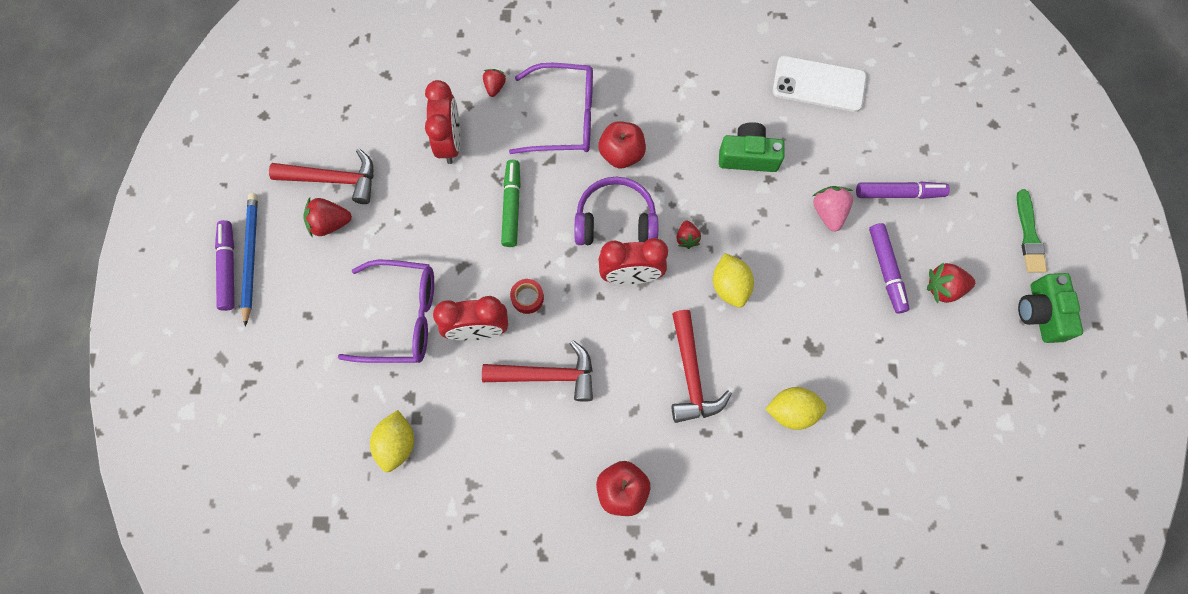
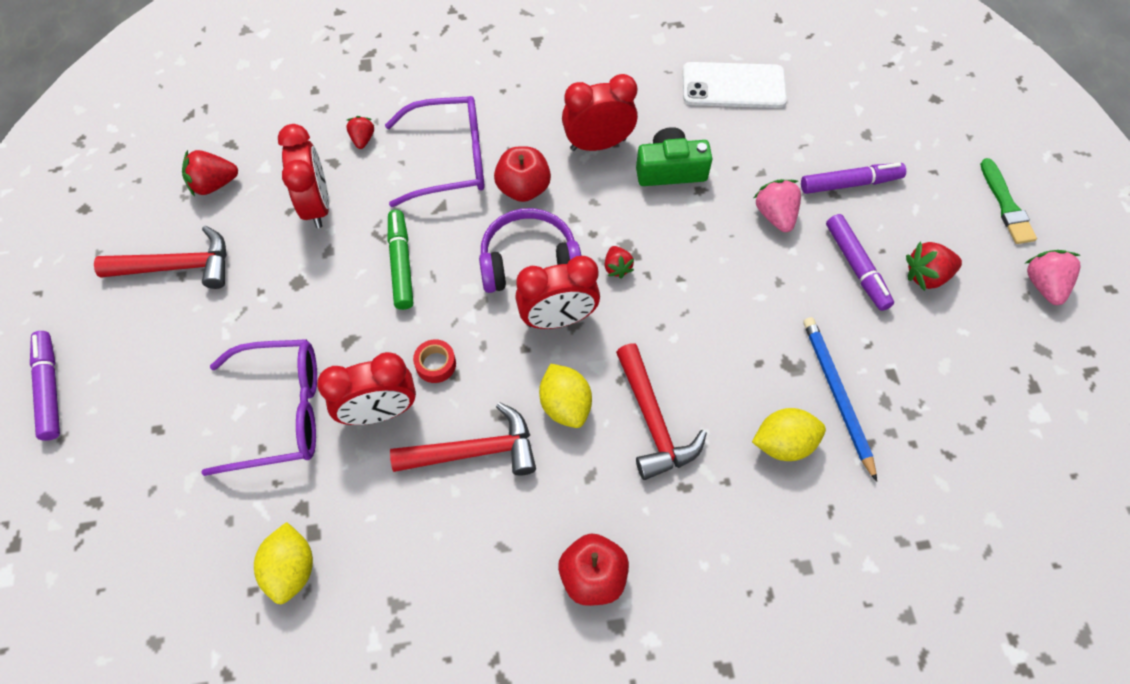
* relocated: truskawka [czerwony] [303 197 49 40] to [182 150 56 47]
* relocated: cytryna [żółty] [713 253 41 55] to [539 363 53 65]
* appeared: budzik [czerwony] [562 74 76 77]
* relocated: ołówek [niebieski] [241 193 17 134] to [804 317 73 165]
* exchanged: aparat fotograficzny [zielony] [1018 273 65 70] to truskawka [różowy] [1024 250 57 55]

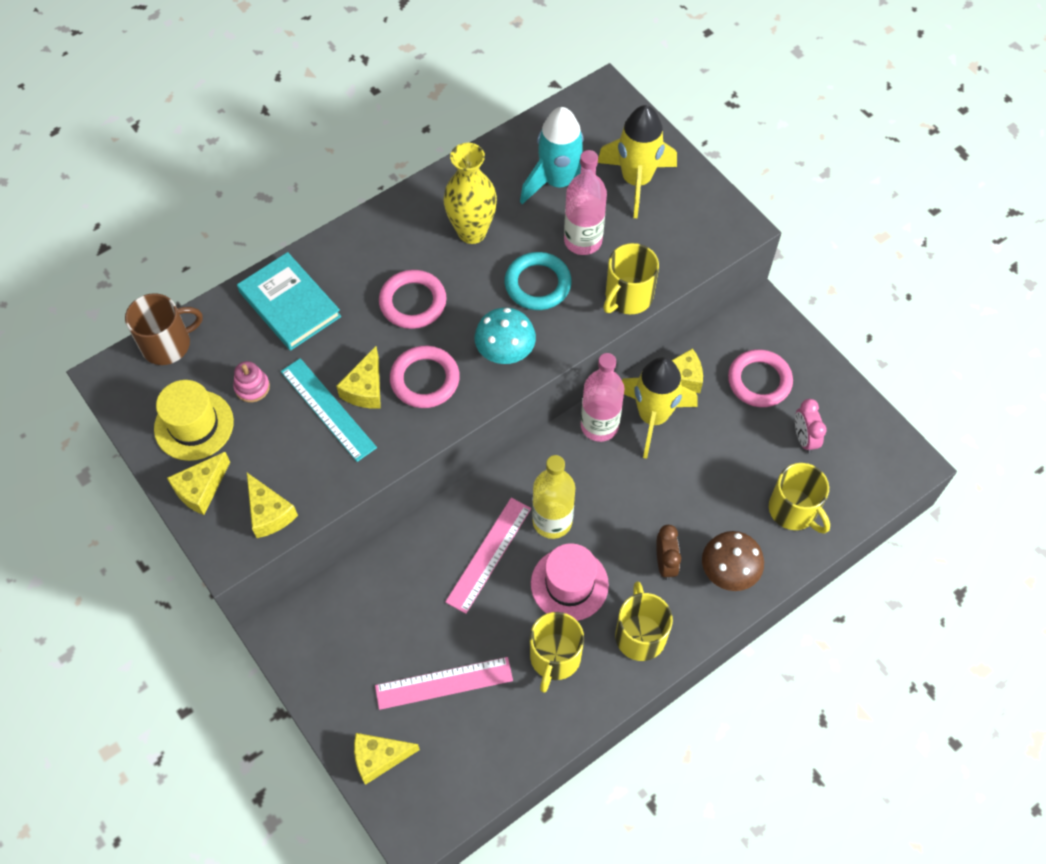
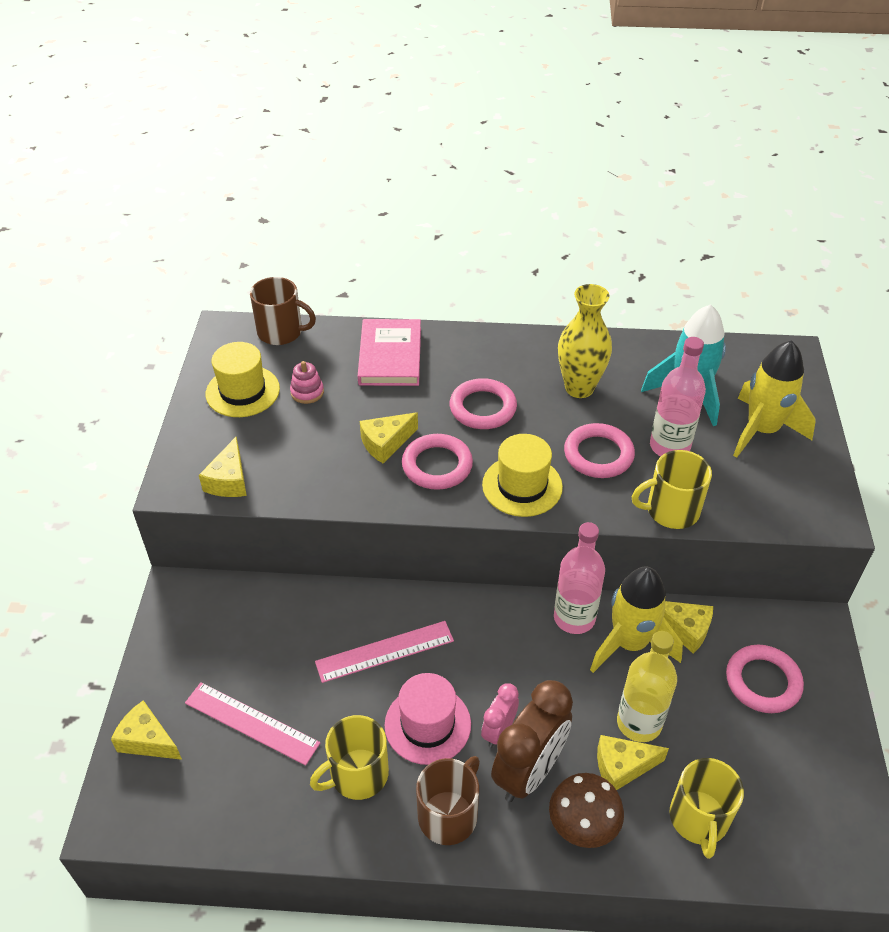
* colour: książka [turkusowy] [237 252 104 99] to książka [różowy] [358 319 63 67]
* colour: kubek [żółty] [615 581 58 80] to kubek [brązowy] [416 756 64 89]
* relocated: budzik [różowy] [795 399 32 55] to [481 683 38 65]
* exchanged: grzyb [turkusowy] [475 308 61 56] to kapelusz [żółty] [482 434 81 83]
* size: budzik [brązowy] [656 525 25 55] = [491 680 82 122] x1.87
* colour: pierścień [turkusowy] [505 252 67 58] to pierścień [różowy] [564 423 71 55]
* relocated: ser [żółty] [167 452 63 63] to [597 735 72 55]
* relocated: butelka [żółty] [532 455 43 84] to [617 631 60 111]
* missing: linijka [turkusowy] [281 358 96 104]

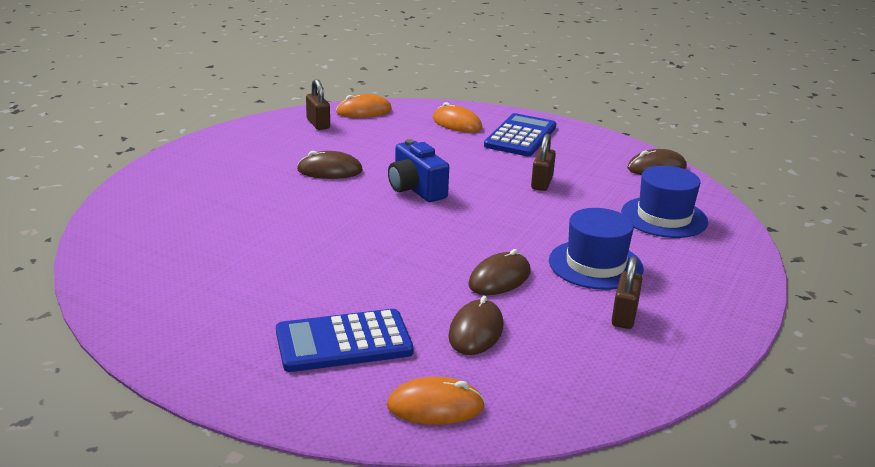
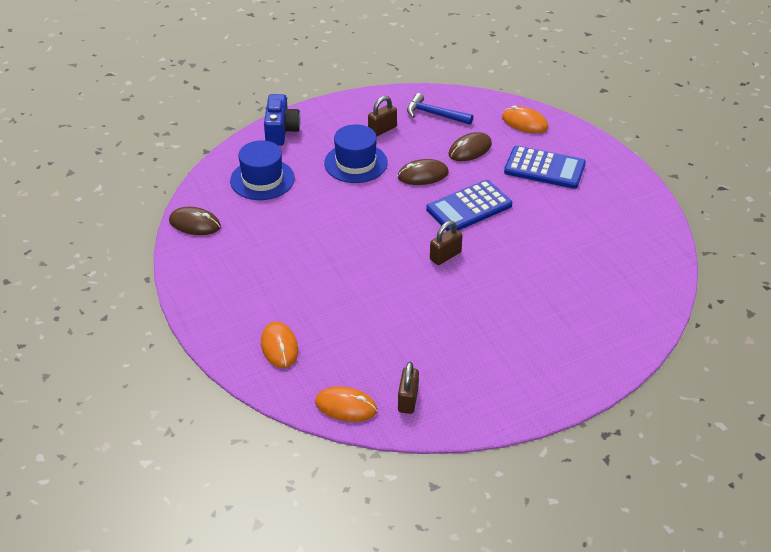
* relocated: aparat fotograficzny [niebieski] [388 139 61 63] to [264 94 37 52]
* appeared: młotek [niebieski] [407 93 66 32]
* relocated: kalkulator [niebieski] [484 113 72 43] to [426 180 86 51]
* relocated: kłódka [brązowy] [531 134 25 57] to [430 221 32 44]
* missing: myszka [brązowy] [297 151 66 28]

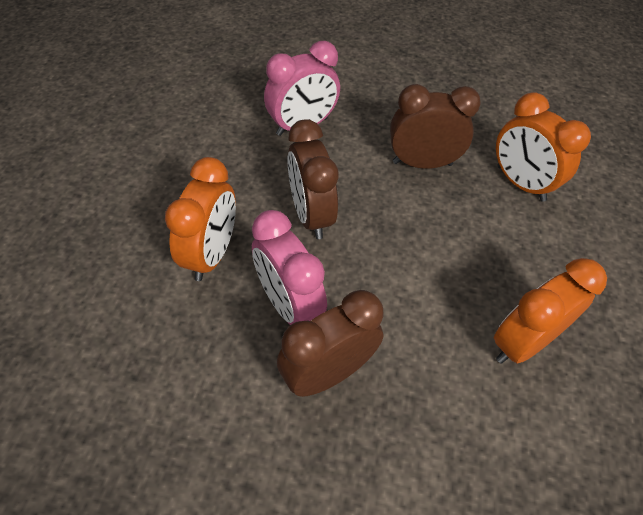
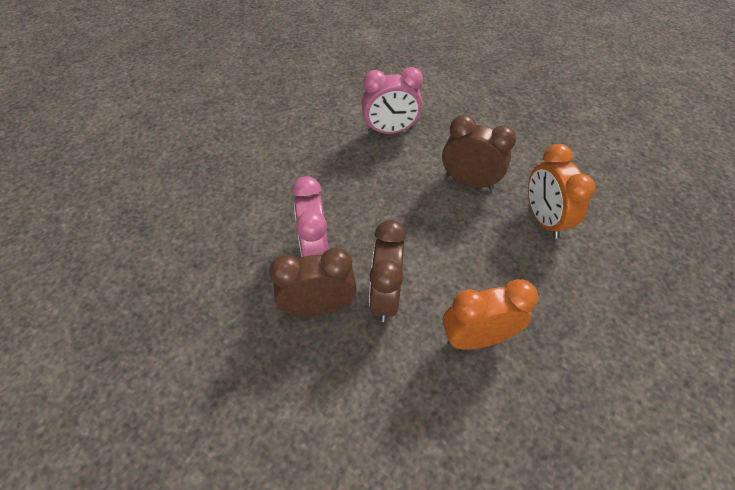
* relocated: budzik [brązowy] [288 119 51 120] to [369 220 37 102]
* missing: budzik [pomarańczowy] [165 157 71 124]

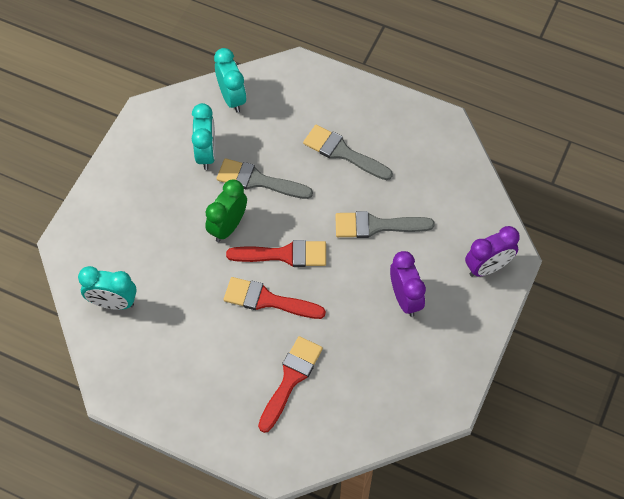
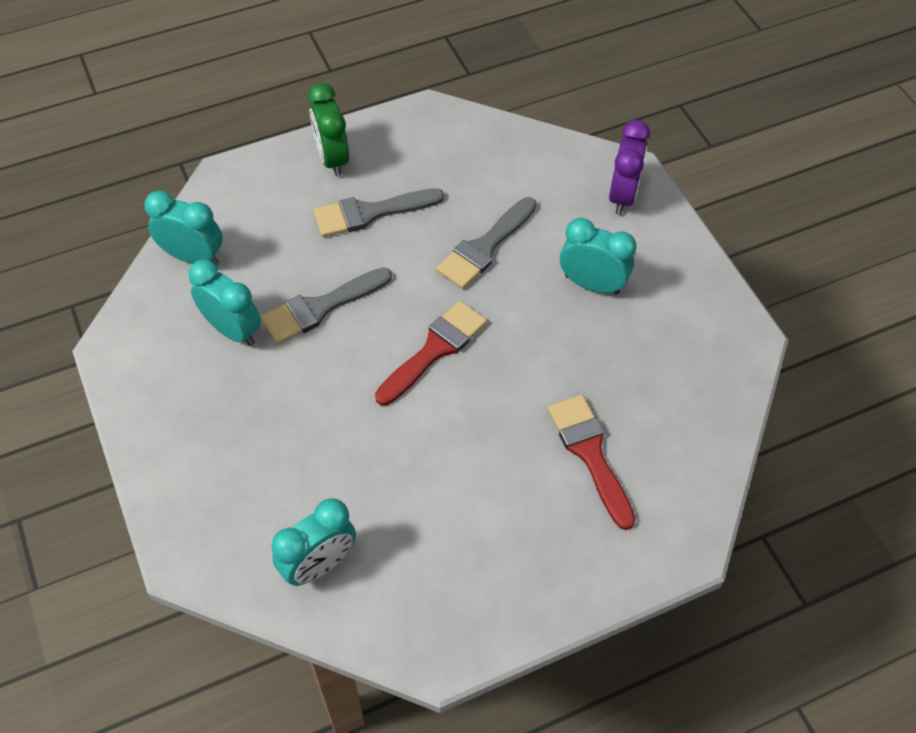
* relocated: budzik [zielony] [205 180 42 62] to [308 83 41 94]
* colour: budzik [fioletowy] [390 251 36 66] to budzik [turkusowy] [560 218 77 77]
* missing: pędzel [czerwony] [224 277 102 42]

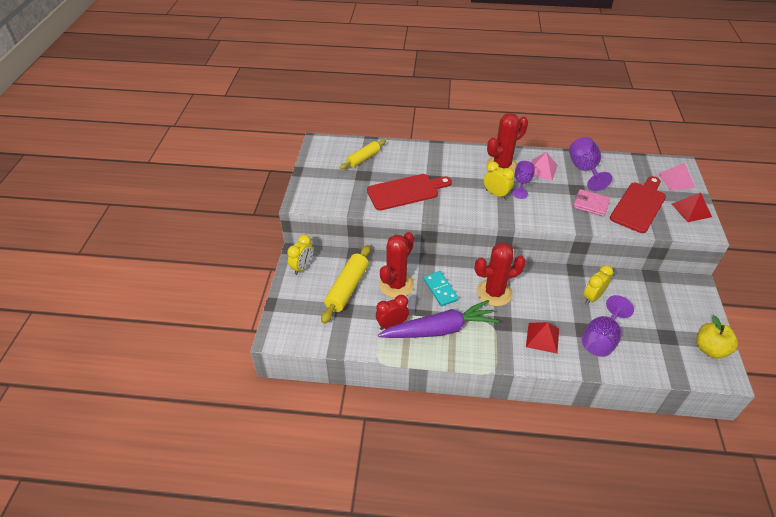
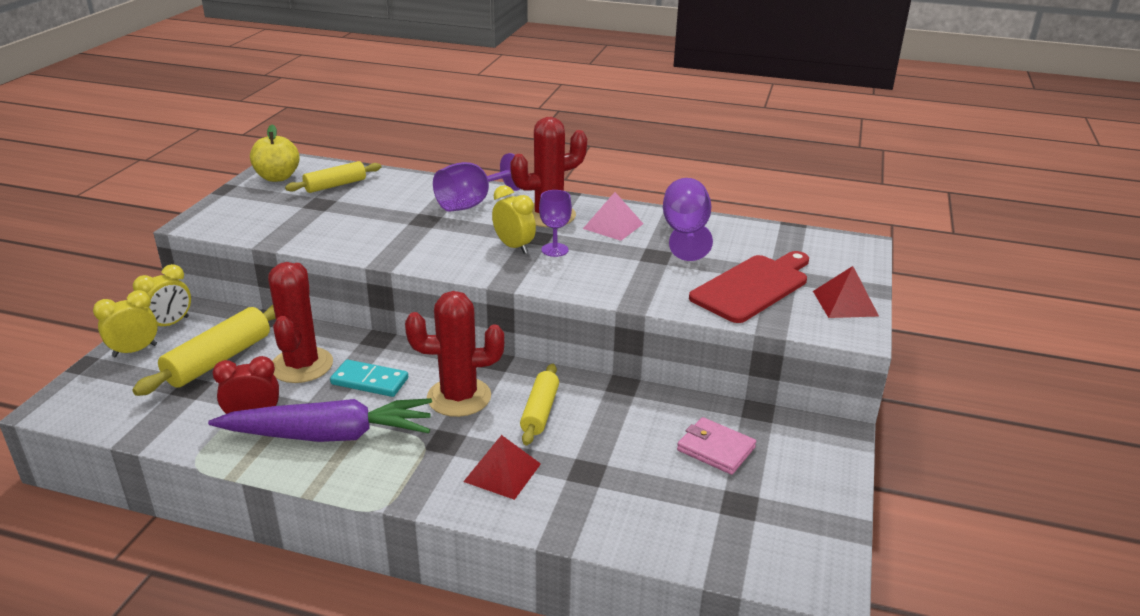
* relocated: budzik [żółty] [584 265 29 40] to [93 290 65 67]
* relocated: jabłko [żółty] [696 315 42 44] to [250 125 50 57]
* spun: kaktus [czerwony] [379 232 35 66] = [268 262 65 121] 45 degrees counterclockwise
* spun: kostka domina [turkusowy] [424 271 35 35] = [330 360 78 37] 60 degrees counterclockwise
* relocated: kielich [fioletowy] [581 295 53 62] to [433 153 87 59]
* appeared: wałek do ciasta [żółty] [520 364 39 81]
* relocated: portfel [różowy] [573 189 37 28] to [677 417 79 58]
* missing: deska do krojenia [czerwony] [367 174 85 36]
* missing: piramida [różowy] [658 163 37 27]

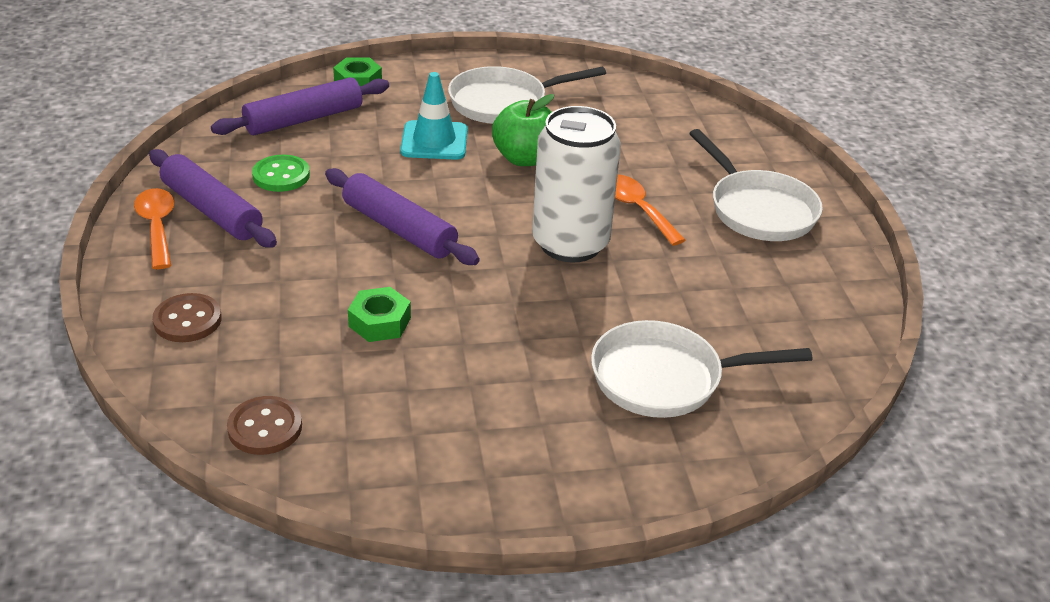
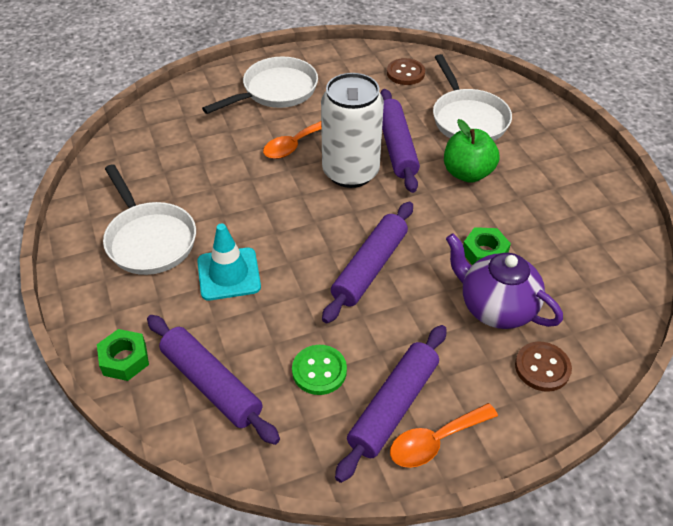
* appeared: wałek do ciasta [fioletowy] [380 89 40 104]
* relocated: guzik [brązowy] [227 396 75 59] to [387 58 38 27]
* relocated: jabłko [zielony] [492 94 62 72] to [444 119 56 64]
* appeared: imbryk [fioletowy] [446 233 117 96]

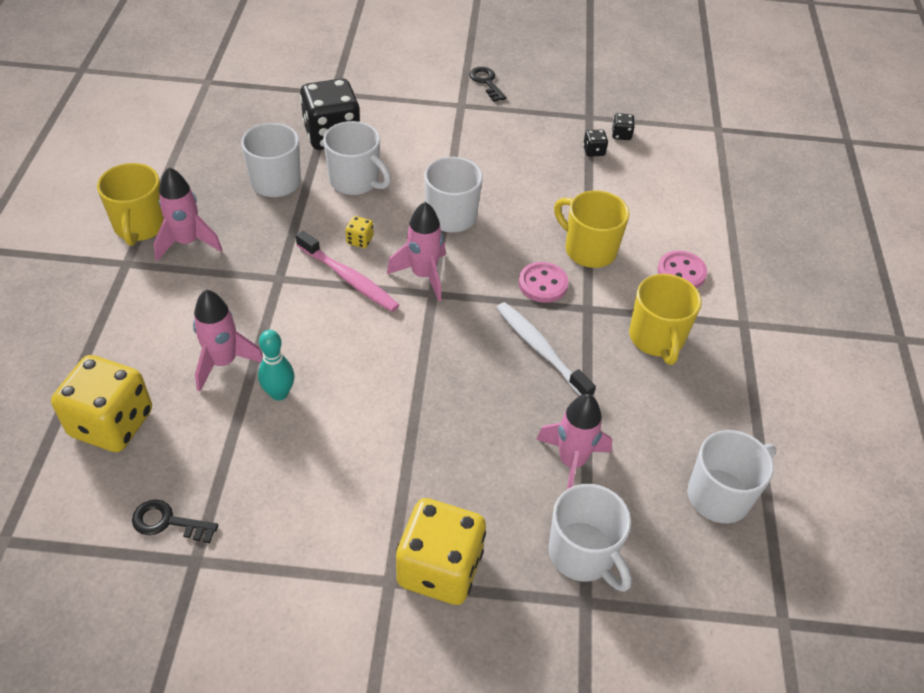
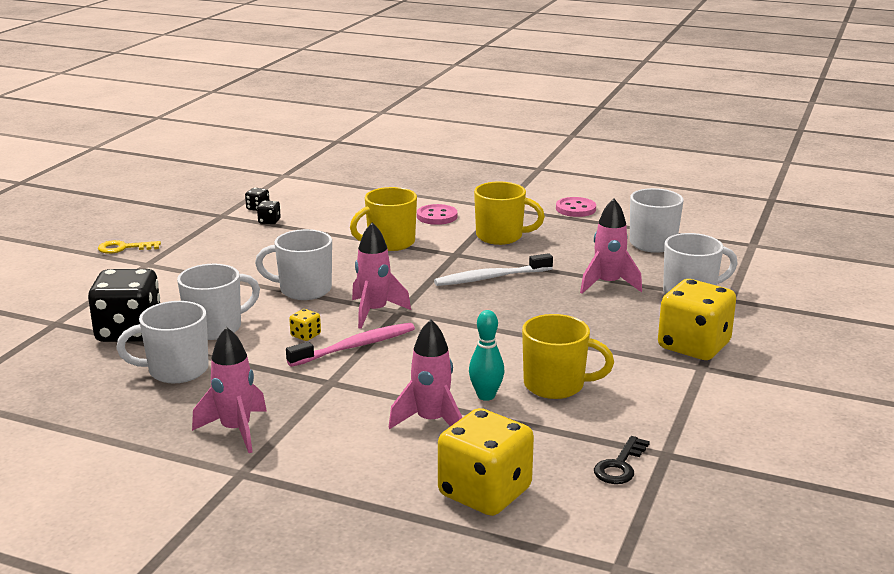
* colour: klucz [czarny] [469 67 37 35] to klucz [żółty] [98 240 63 14]
* relocated: kubek [żółty] [97 163 67 83] to [522 314 92 85]
* relocated: guzik [różowy] [519 262 50 41] to [556 197 40 20]

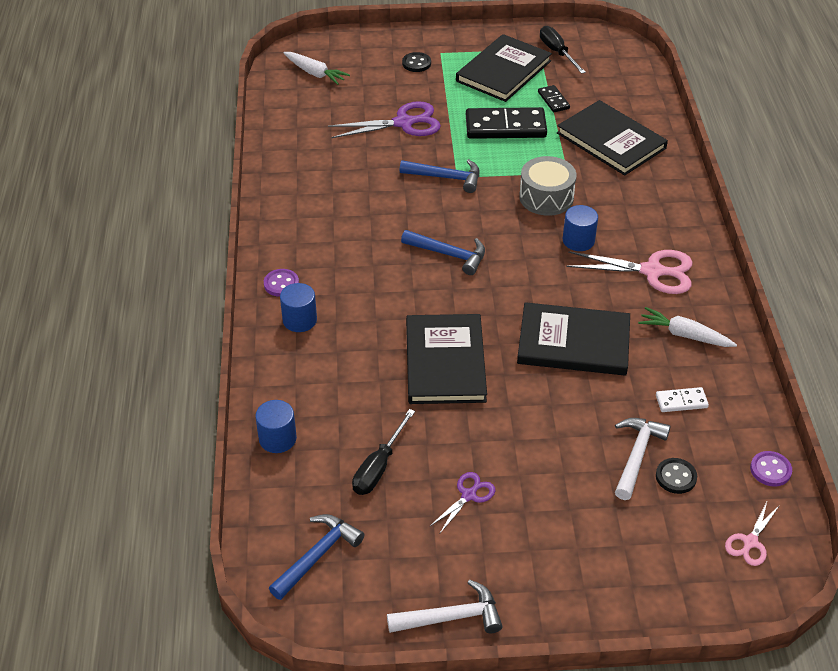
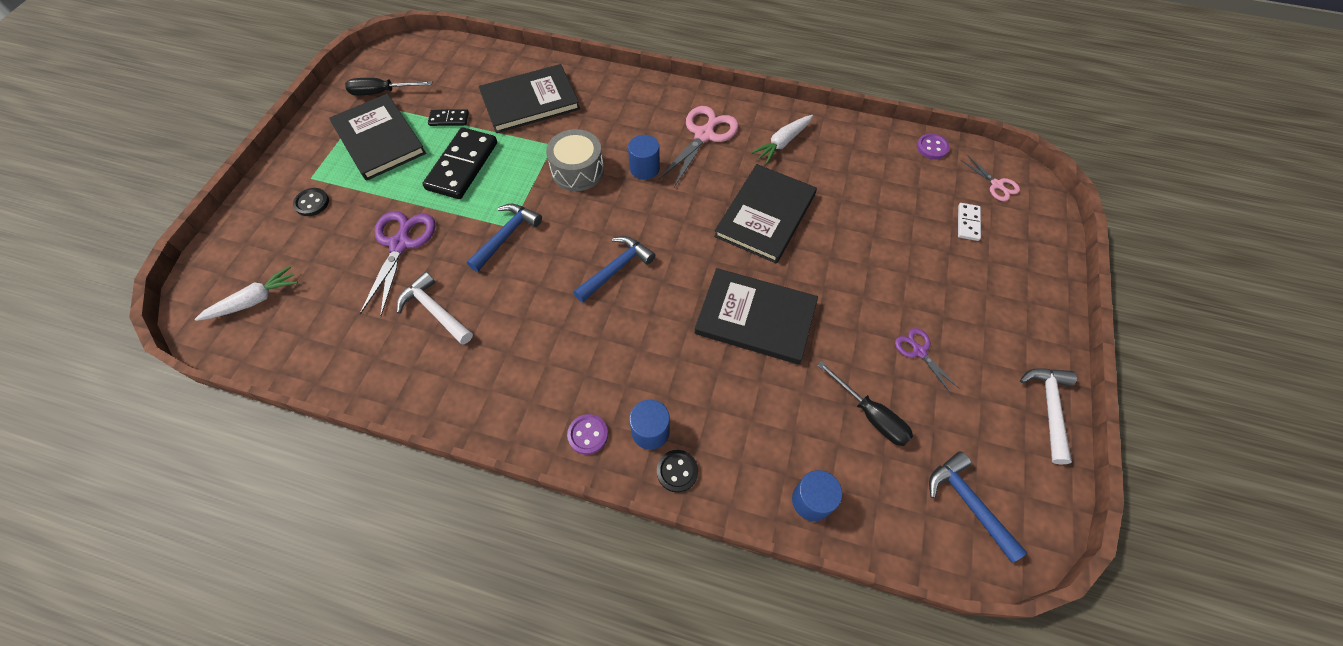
* relocated: młotek [biały] [615 418 56 82] to [397 272 76 72]
* relocated: guzik [czarny] [656 458 41 36] to [657 450 41 43]
* relocated: kostka domina [biały] [656 387 53 25] to [958 203 23 38]

